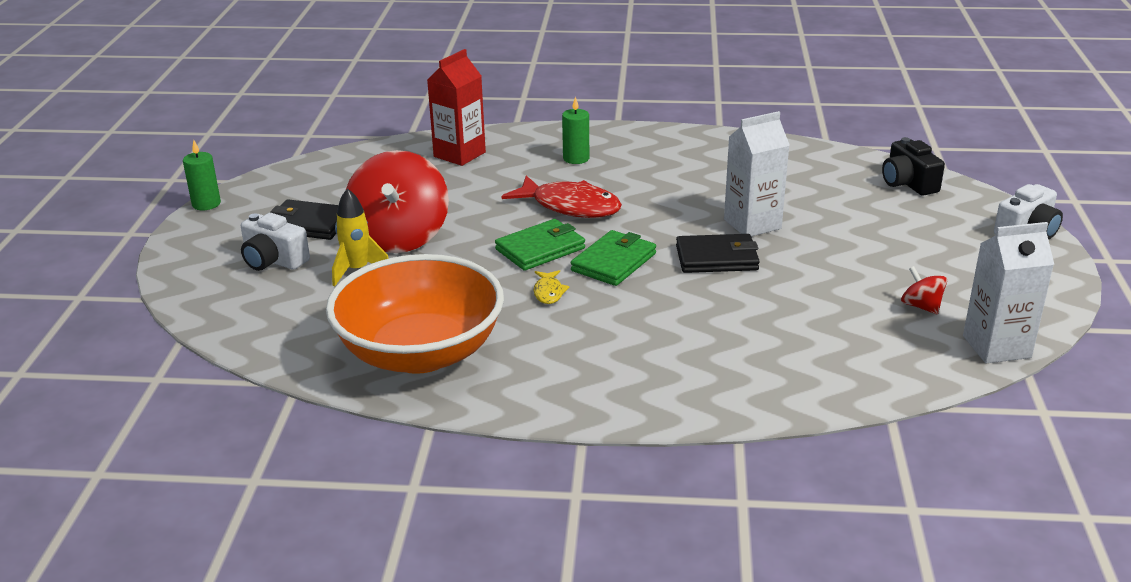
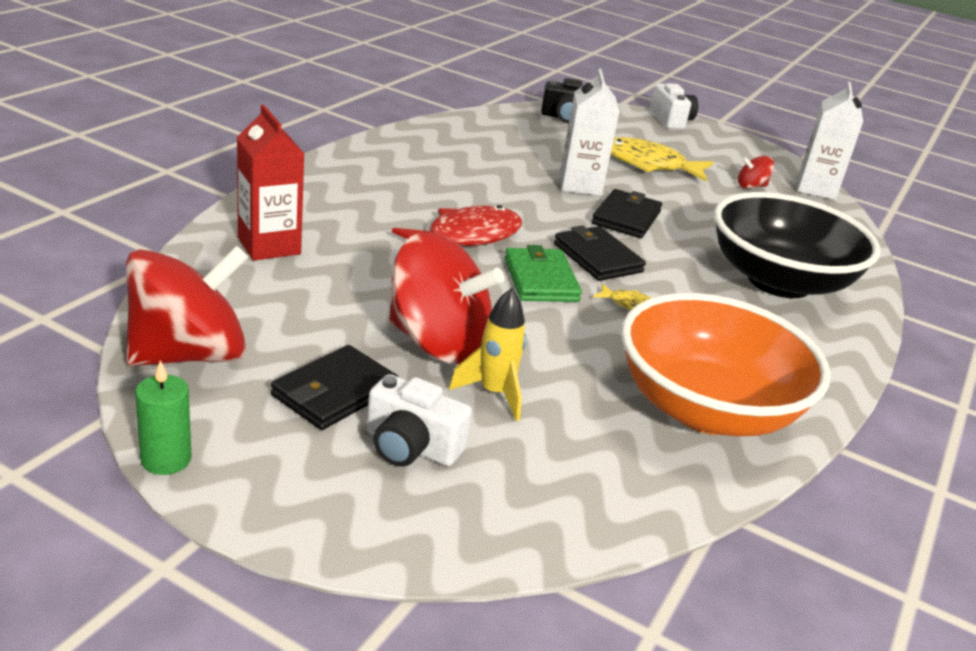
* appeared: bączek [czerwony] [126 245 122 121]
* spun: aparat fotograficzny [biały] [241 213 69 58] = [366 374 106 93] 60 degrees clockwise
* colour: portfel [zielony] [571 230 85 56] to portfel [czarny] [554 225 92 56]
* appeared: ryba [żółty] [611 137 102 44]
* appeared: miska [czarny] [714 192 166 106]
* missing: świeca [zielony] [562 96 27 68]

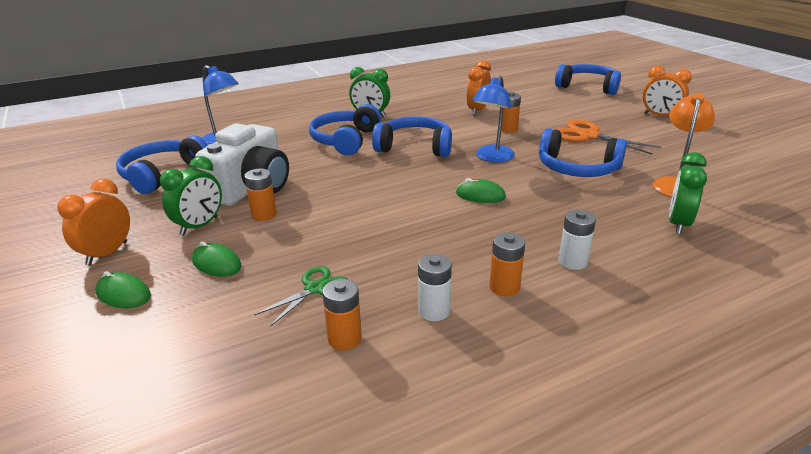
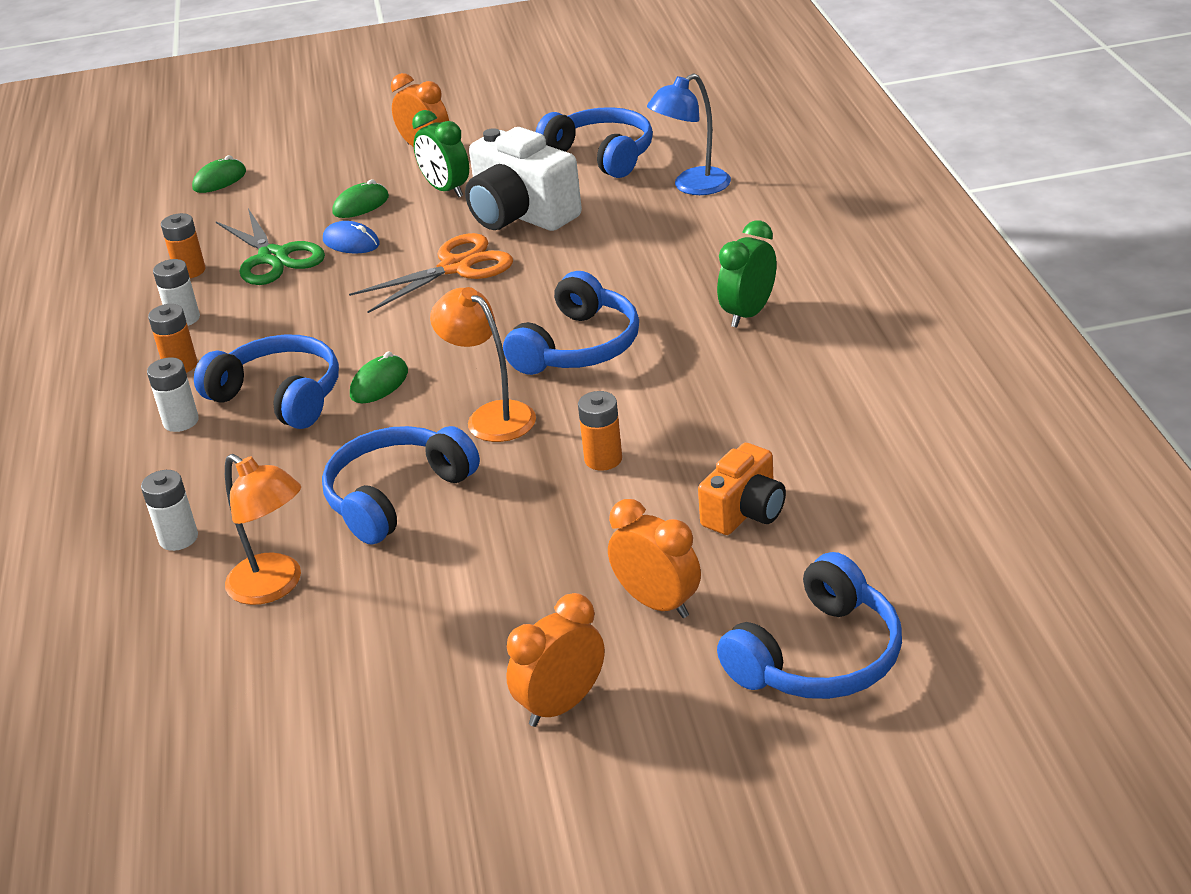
* exchanged: budzik [zielony] [669 152 38 82] to bateria [biały] [141 470 57 81]
* relocated: myszka [zielony] [96 271 55 37] to [192 155 54 38]
* relocated: słuchawki [niebieski] [309 104 72 51] to [194 335 145 94]
* size: nożyczki [zielony] [254 266 93 61] = [216 209 109 76] x1.59
* appeared: myszka [niebieski] [323 221 57 32]
* relocated: nożyczki [pomarańczowy] [556 120 105 35] to [349 233 164 80]
* colour: lampka [niebieski] [472 75 43 87] to lampka [pomarańczowy] [430 287 106 155]
* relocated: budzik [pomarańczowy] [467 60 24 55] to [608 499 93 119]
* appeared: aparat fotograficzny [pomarańczowy] [698 443 88 92]
* missing: bateria [pomarańczowy] [244 168 33 53]

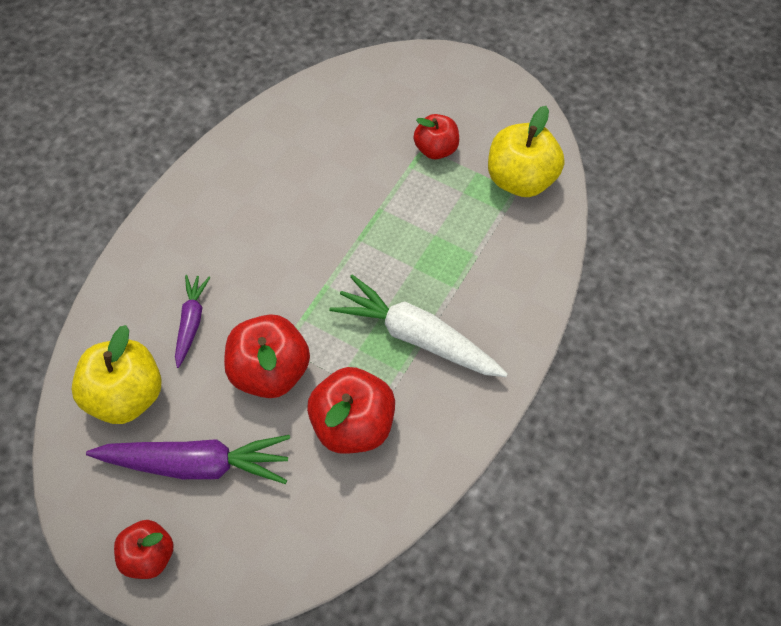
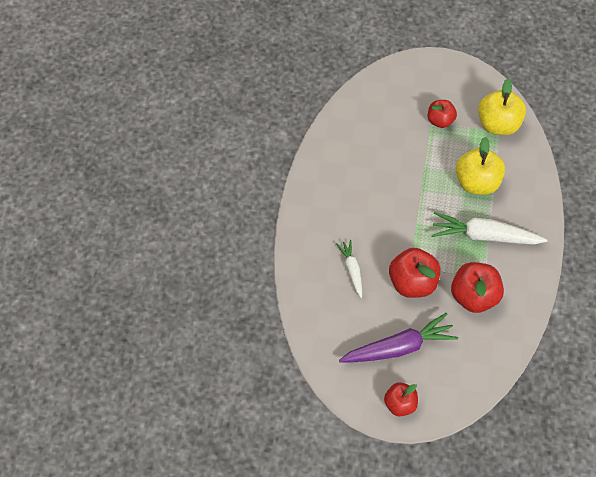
* colour: marchewka [fioletowy] [175 275 35 93] to marchewka [biały] [336 240 26 58]
* relocated: jabłko [żółty] [72 325 90 99] to [456 137 49 58]

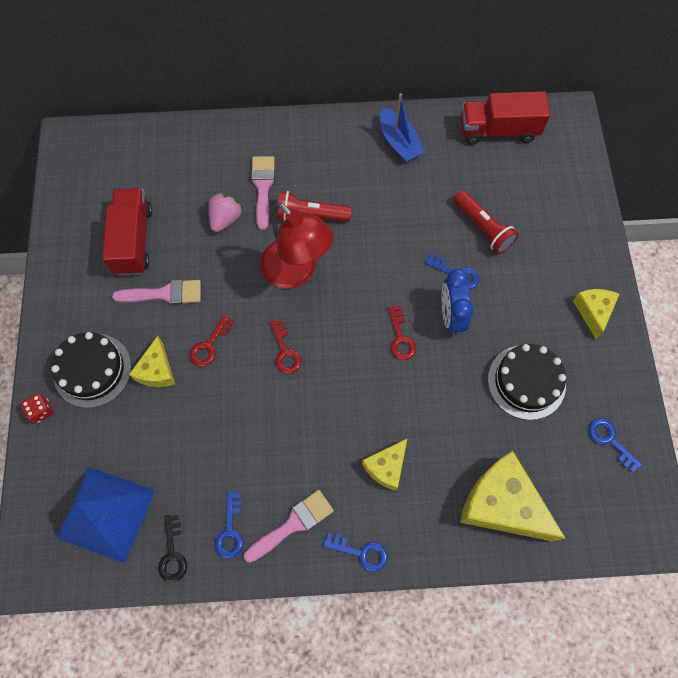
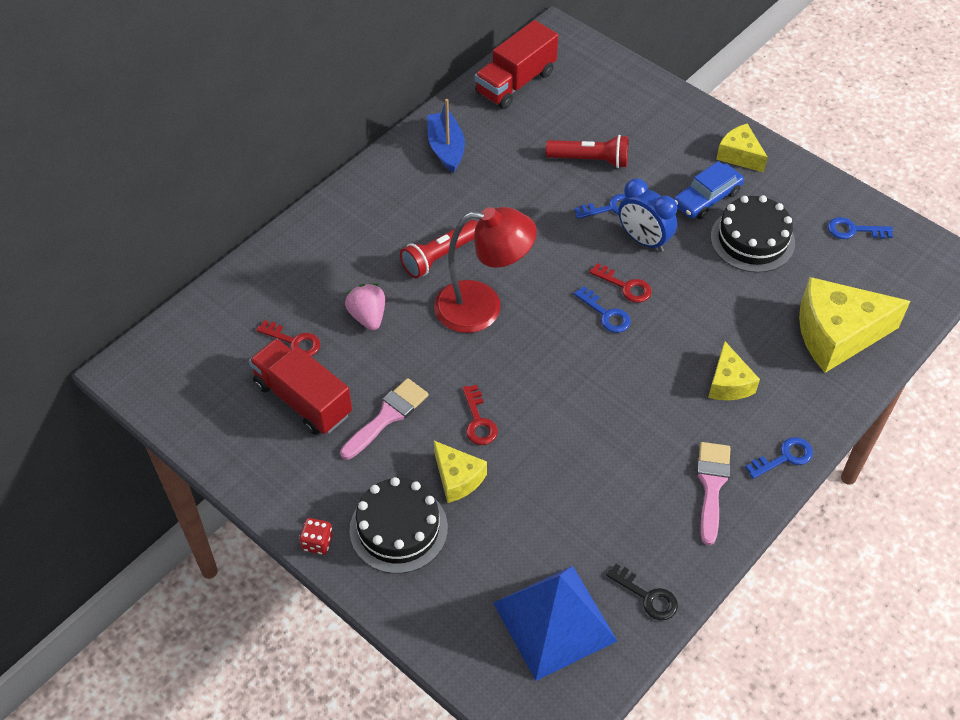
* relocated: klucz [czerwony] [270 319 32 55] to [256 320 64 36]
* relocated: kostka do gry [czerwony] [21 393 33 31] to [299 518 34 37]
* spun: łódka [niebieski] [380 93 45 70] = [427 99 38 74] 120 degrees counterclockwise
* relocated: klucz [niebieski] [215 492 28 67] to [574 286 57 47]
* appeared: samochód [niebieski] [674 161 70 58]
* missing: pędzel [różowy] [251 156 24 74]

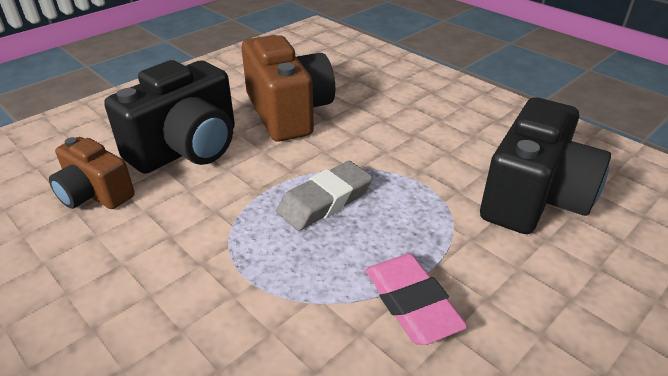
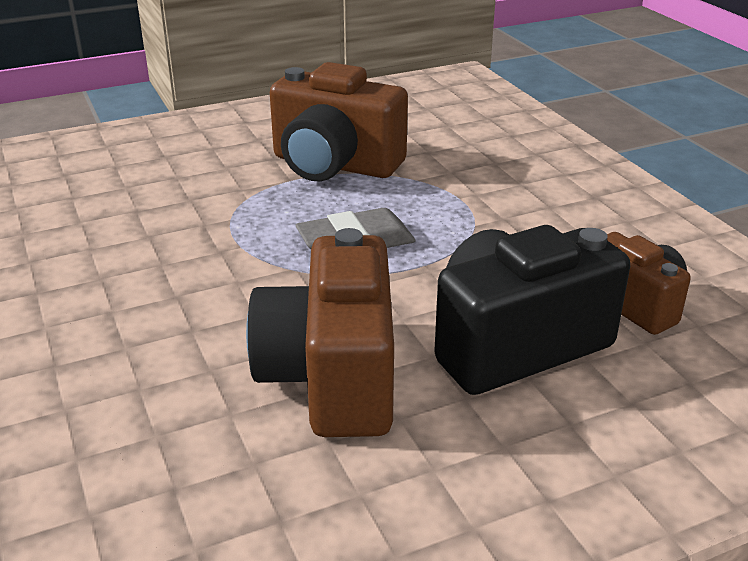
* exchanged: gumka do mazania [różowy] [365 254 103 91] to aparat fotograficzny [brązowy] [270 62 138 119]
* missing: aparat fotograficzny [czarny] [480 97 131 137]

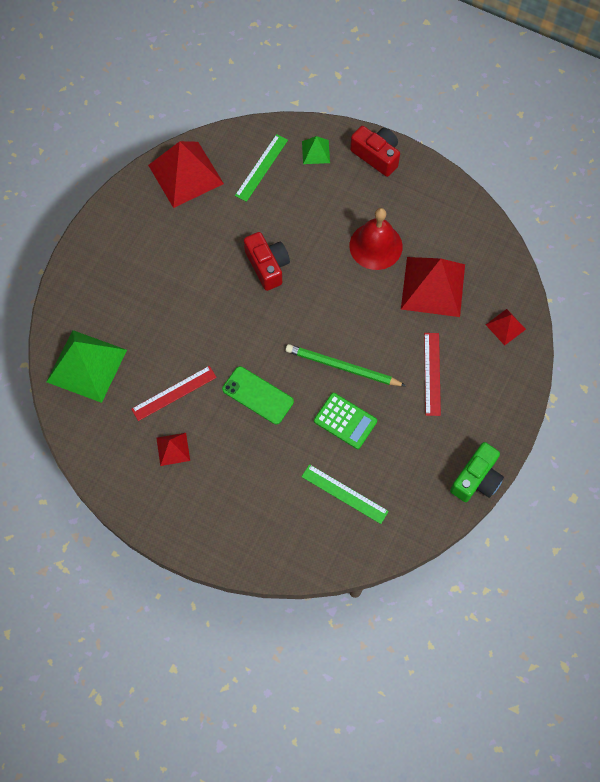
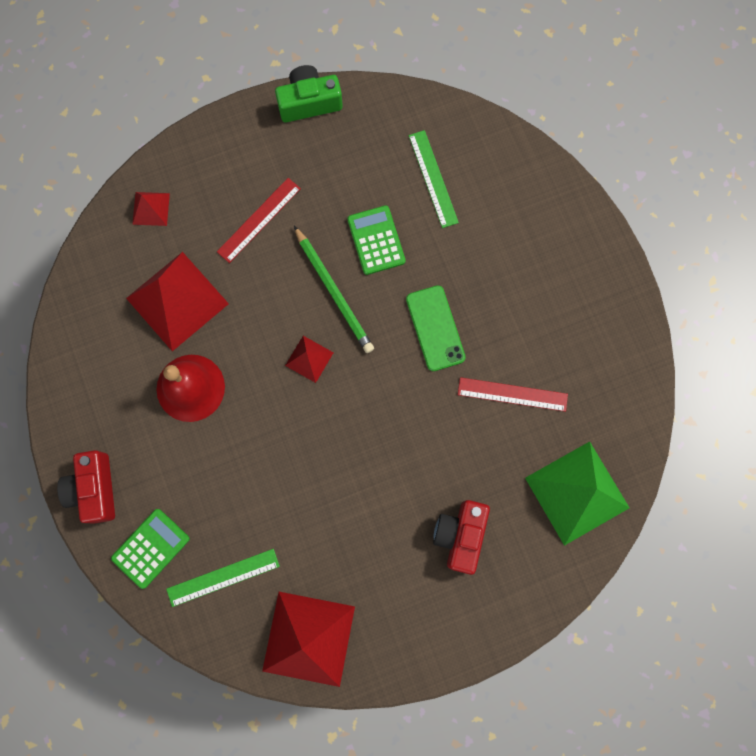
* exchanged: piramida [zielony] [302 136 28 28] to kalkulator [zielony] [111 509 79 80]
* relocated: piramida [czerwony] [156 433 34 33] to [285 336 49 47]
* relocated: aparat fotograficzny [czerwony] [244 232 46 59] to [433 500 57 75]

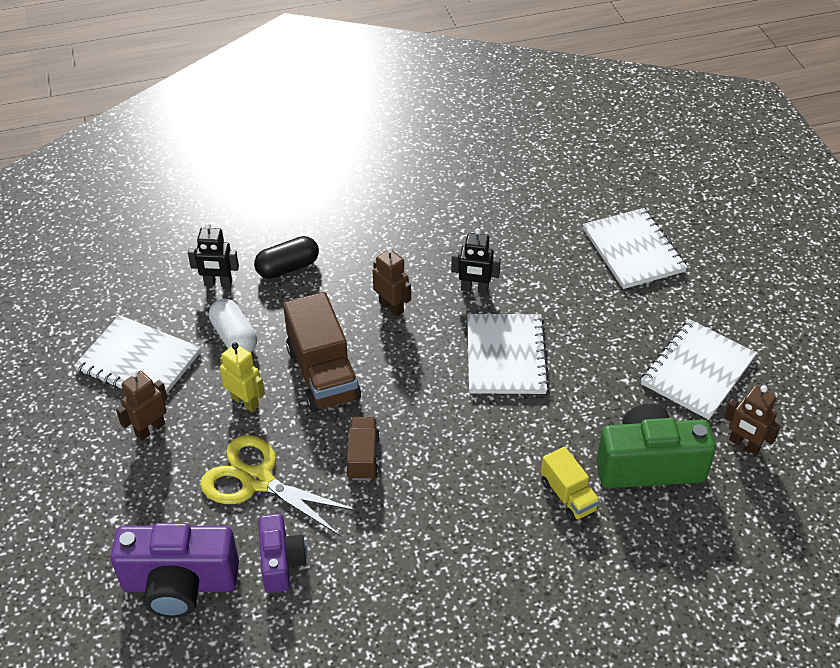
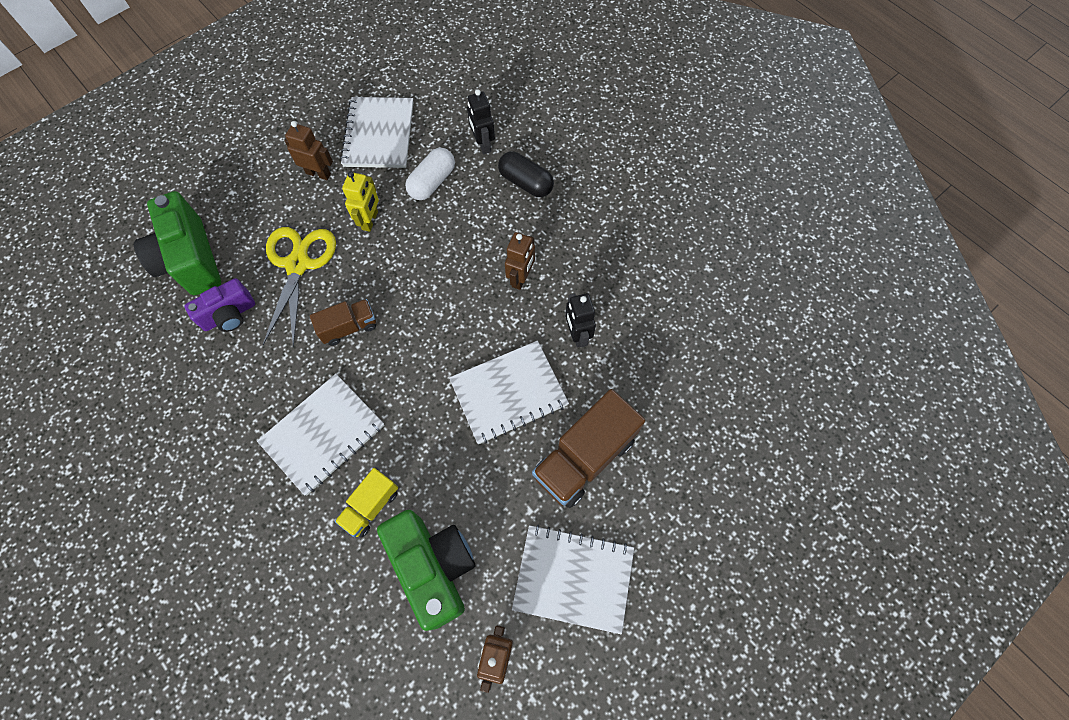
* colour: aparat fotograficzny [fioletowy] [111 523 128 95] to aparat fotograficzny [zielony] [134 191 87 104]
* relocated: zeszyt [biały] [583 208 105 81] to [257 374 128 122]
* relocated: ciężarówka [brązowy] [283 292 78 120] to [532 389 113 119]

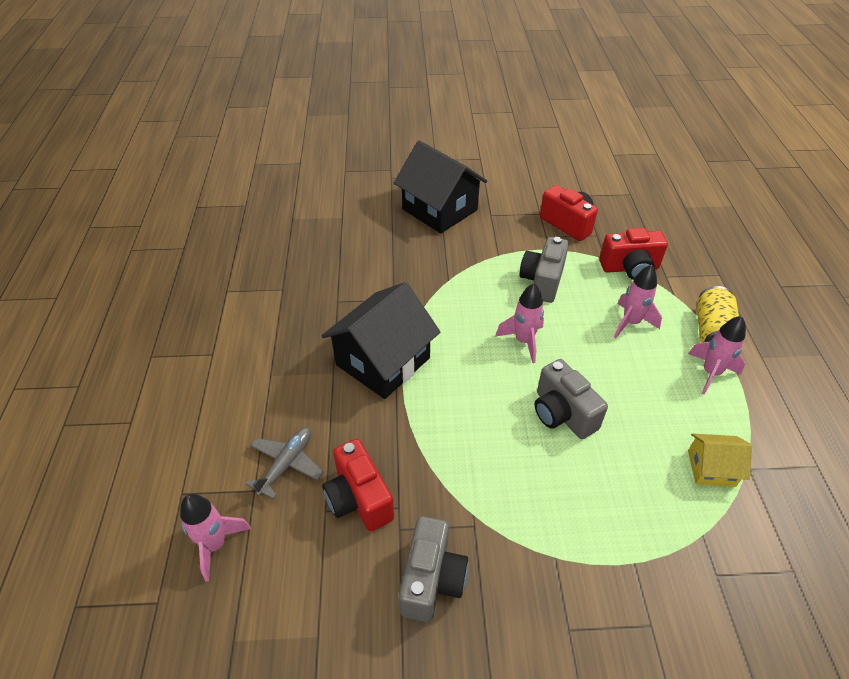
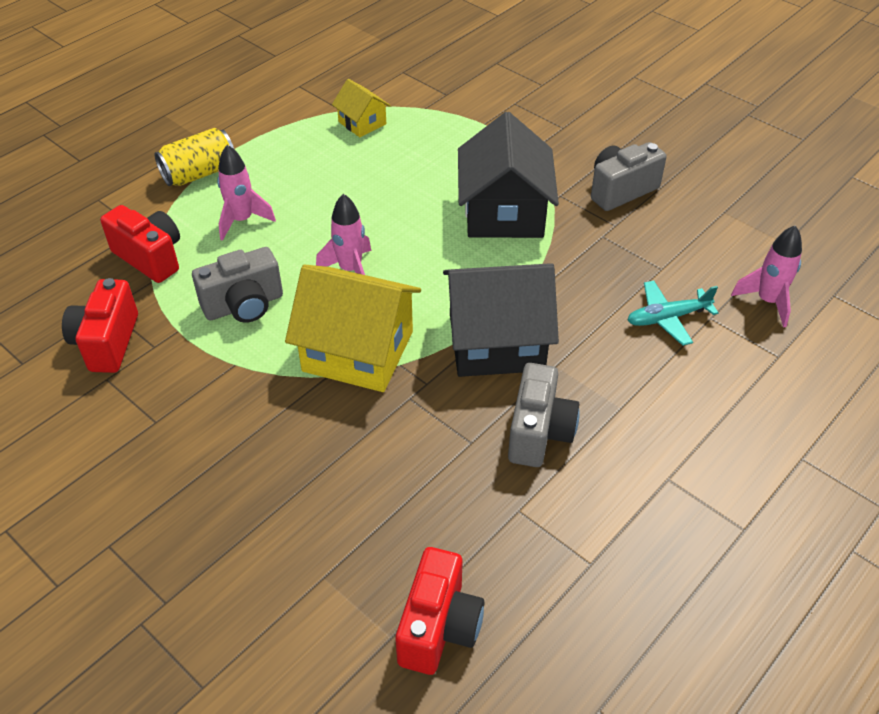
* appeared: domek [żółty] [285 265 136 127]
* relocated: aparat fotograficzny [czerwony] [322 439 72 92] to [395 547 89 128]
* relocated: domek [czarny] [394 140 93 93] to [458 112 101 126]
* relocated: aparat fotograficzny [szary] [534 359 74 80] to [508 363 72 104]
* colour: samolot [szary] [246 427 78 72] to samolot [turkusowy] [628 280 90 66]
* missing: rakieta [różowy] [688 316 58 79]

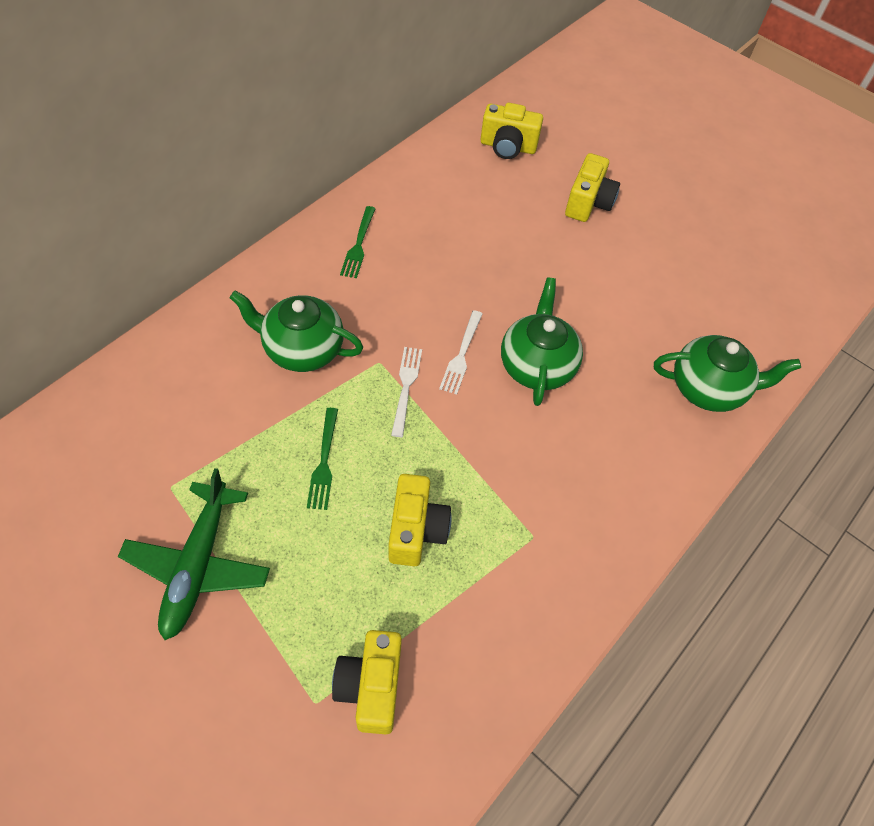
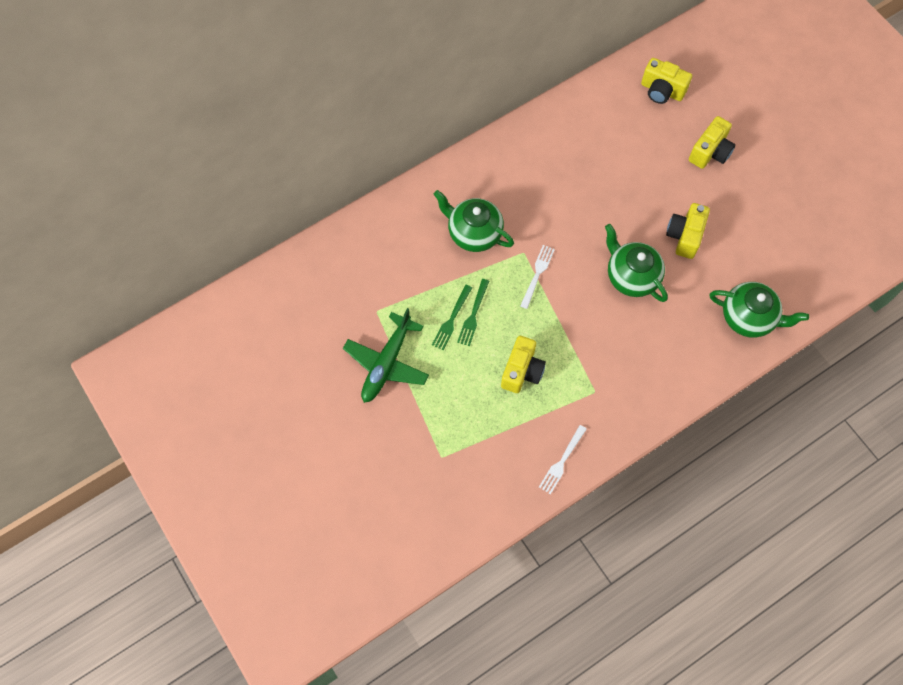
* relocated: widelec [zielony] [340 206 36 72] to [432 285 40 65]
* relocated: widelec [biały] [439 310 43 84] to [539 425 48 69]
* spun: imbryk [zielony] [501 278 82 128] = [605 224 63 78] 60 degrees counterclockwise
* relocated: aparat fotograficzny [żółty] [332 630 70 104] to [666 203 44 56]

